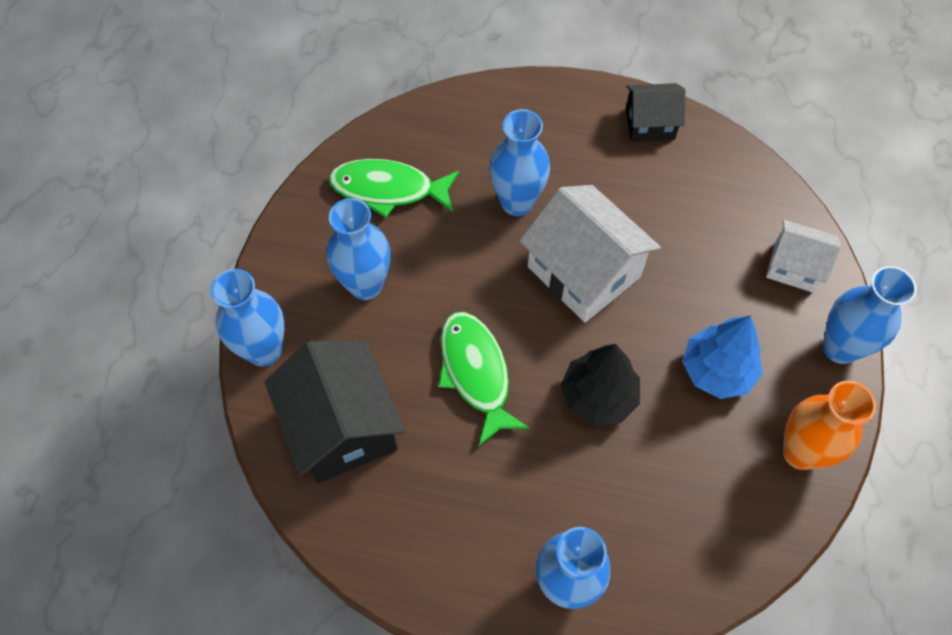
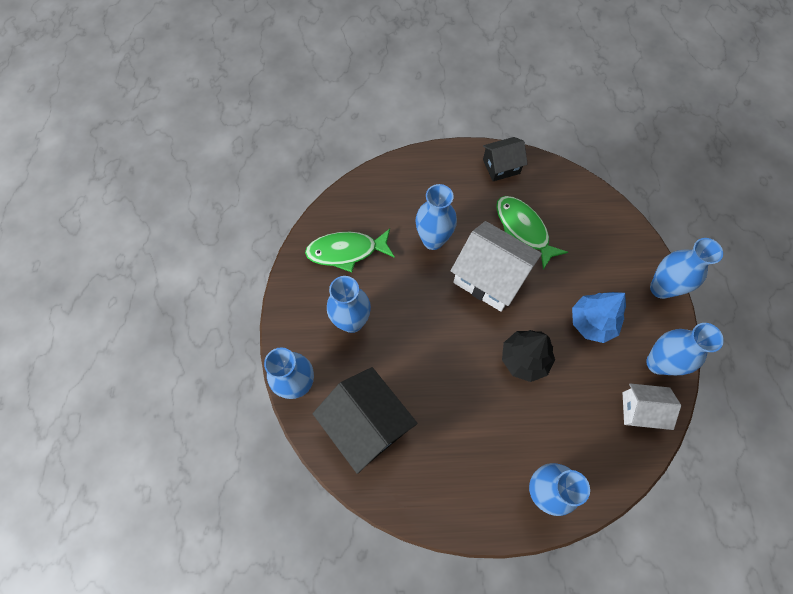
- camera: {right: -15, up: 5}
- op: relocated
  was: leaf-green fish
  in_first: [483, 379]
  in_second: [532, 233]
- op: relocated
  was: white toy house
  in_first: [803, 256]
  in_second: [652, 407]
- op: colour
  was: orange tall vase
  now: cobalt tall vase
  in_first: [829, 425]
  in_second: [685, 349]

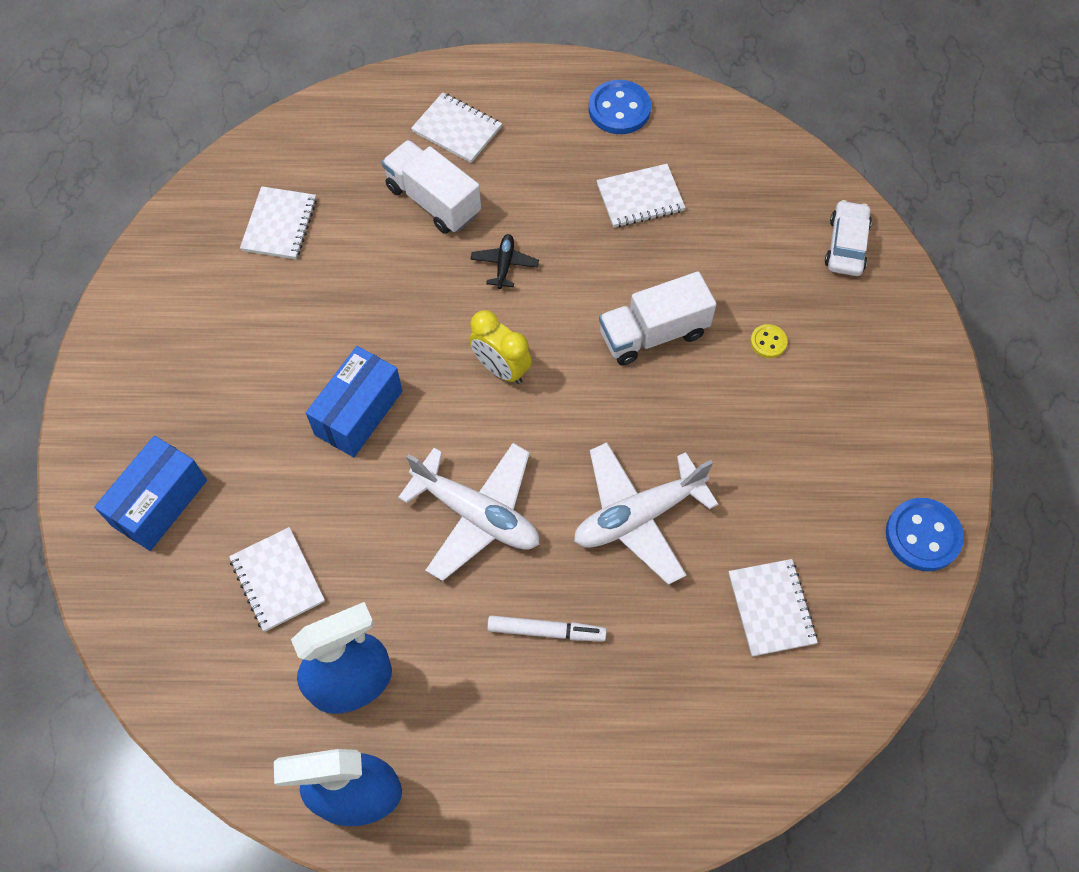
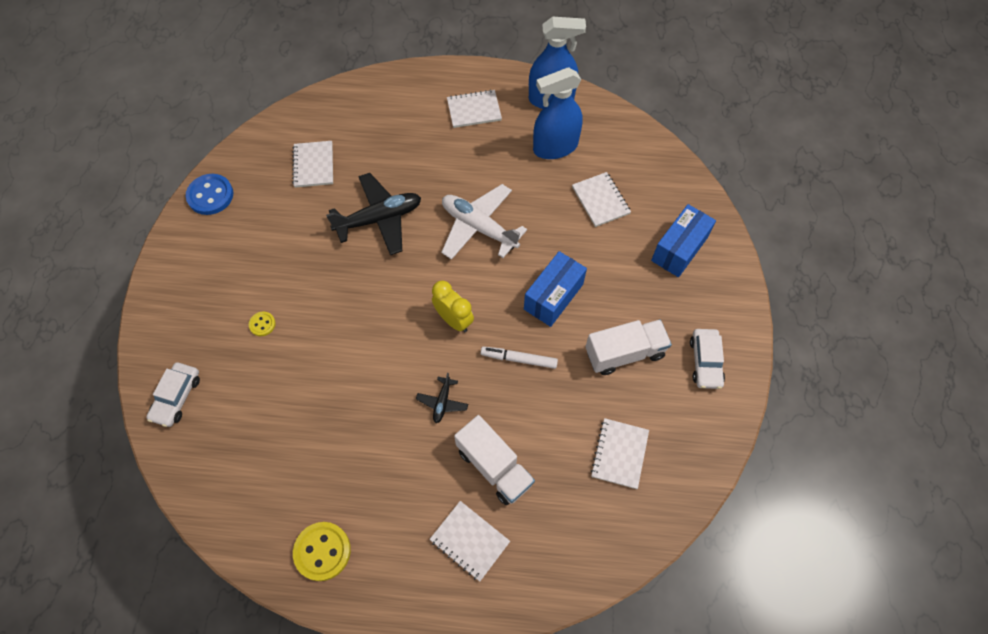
- camera: {right: -175, up: 0}
- op: relocated
  was: white marker
  in_first: [547, 628]
  in_second: [519, 357]
- op: colour
  was: white plane
  now: ebony plane
  in_first: [646, 513]
  in_second: [373, 214]
- op: colour
  was: cobalt button
  now: yellow button
  in_first: [620, 107]
  in_second: [322, 551]
- op: relocated
  was: white exercise book
  in_first: [640, 196]
  in_second: [474, 108]
- op: relocated
  was: white toy truck
  in_first: [658, 318]
  in_second: [628, 347]
- op: appeared
  now: white car
  in_second: [707, 359]

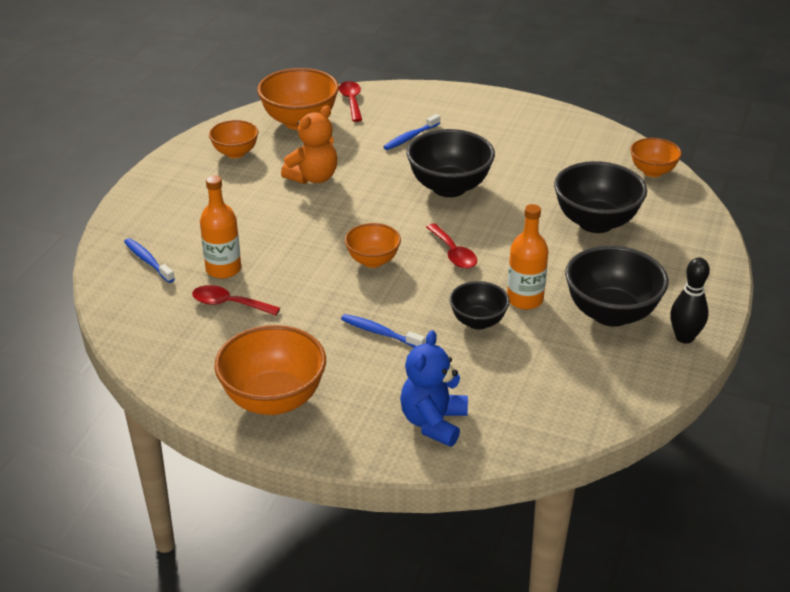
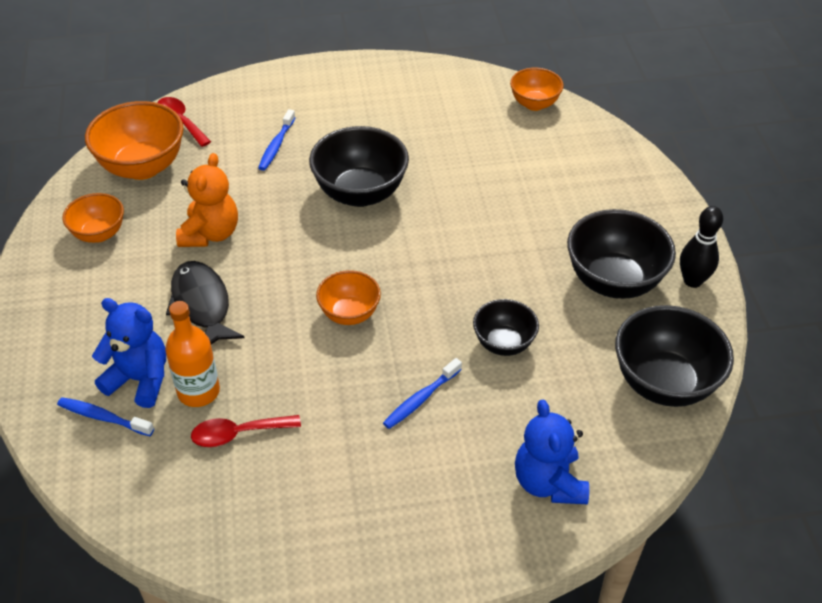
- camera: {right: -30, up: 10}
- op: missing
  was: orange serving bowl
  in_first: [270, 370]
- op: spun
  was: cobalt dental brush
  in_first: [383, 331]
  in_second: [422, 393]
  clockwise: -45
- op: missing
  was: scarlet spoon
  in_first: [451, 246]
- op: missing
  was: orange bottle
  in_first: [527, 257]
- op: relocated
  was: ebony serving bowl
  in_first: [600, 197]
  in_second: [674, 356]
- op: appeared
  now: cobalt teddy
  in_second: [129, 353]
- op: appeared
  now: ebony fish
  in_second: [205, 302]

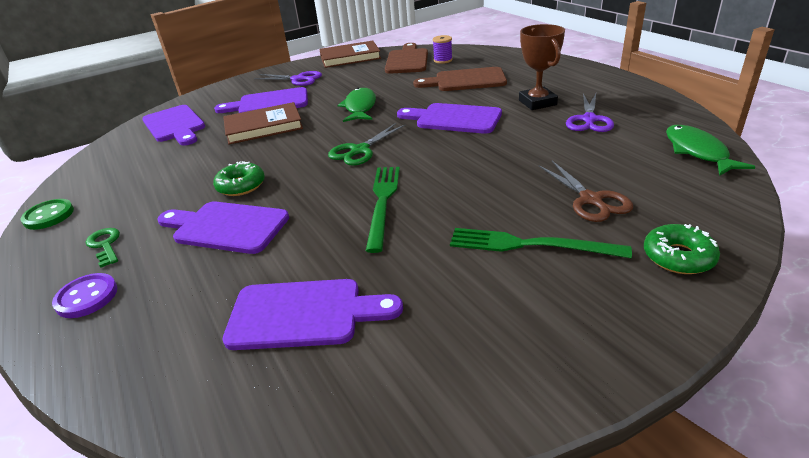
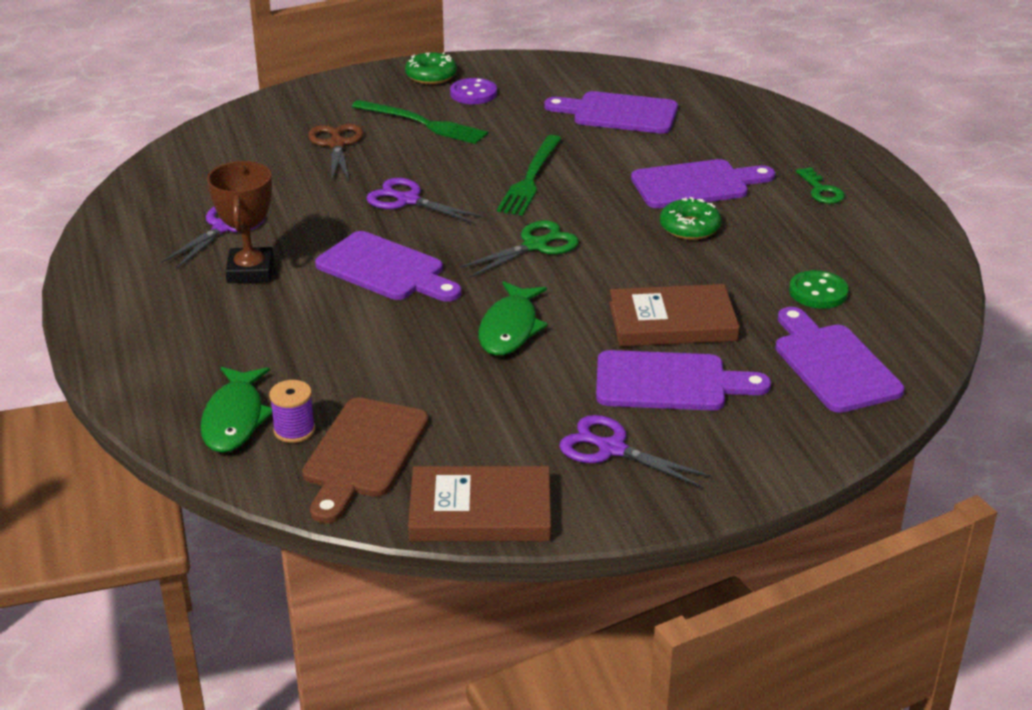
- camera: {right: -170, up: 0}
- op: relocated
  was: leaf-green button
  in_first: [47, 214]
  in_second: [819, 289]
- op: relocated
  was: royal purple button
  in_first: [84, 295]
  in_second: [473, 91]
- op: spun
  was: royal purple chopping board
  in_first: [223, 228]
  in_second: [703, 183]
  clockwise: -45
- op: missing
  was: dark brown chopping board
  in_first: [460, 79]
- op: relocated
  was: leaf-green glazed donut
  in_first: [682, 249]
  in_second: [431, 68]
- op: relocated
  was: leaf-green fish
  in_first: [710, 150]
  in_second: [236, 410]
- op: appeared
  now: royal purple pair of scissors
  in_second: [425, 201]

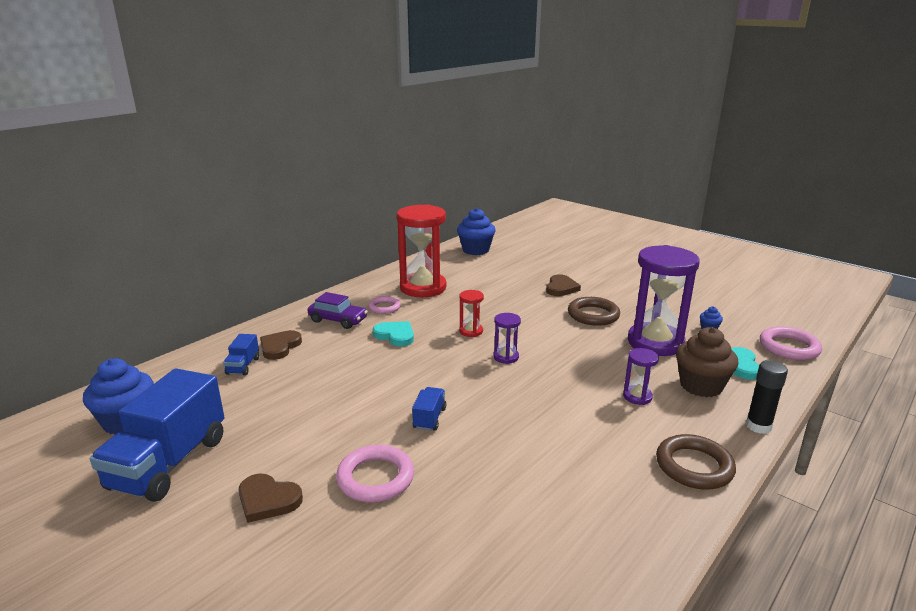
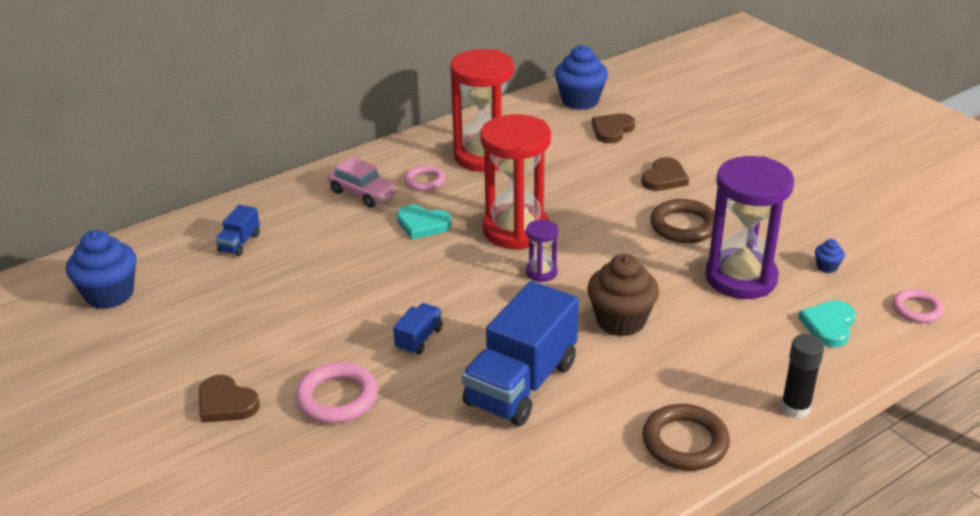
- camera: {right: 15, up: 10}
- op: relocated
  was: cobalt toy truck
  in_first: [157, 435]
  in_second: [520, 353]
- op: relocated
  was: dark brown heart
  in_first: [281, 345]
  in_second: [613, 128]
- op: colour
  was: royal purple car
  now: rose-pink car
  in_first: [338, 310]
  in_second: [362, 182]
- op: spun
  was: aqua heart
  in_first: [393, 334]
  in_second: [424, 222]
  clockwise: 150
- op: size
  was: scarlet sand timer
  in_first: [471, 313]
  in_second: [515, 182]
  ratio: 2.23
- op: missing
  was: royal purple sand timer
  in_first: [641, 376]
- op: relocated
  was: dark brown fairy cake
  in_first: [707, 362]
  in_second: [623, 295]
- op: size
  was: rose-pink ring
  in_first: [791, 343]
  in_second: [918, 306]
  ratio: 0.64

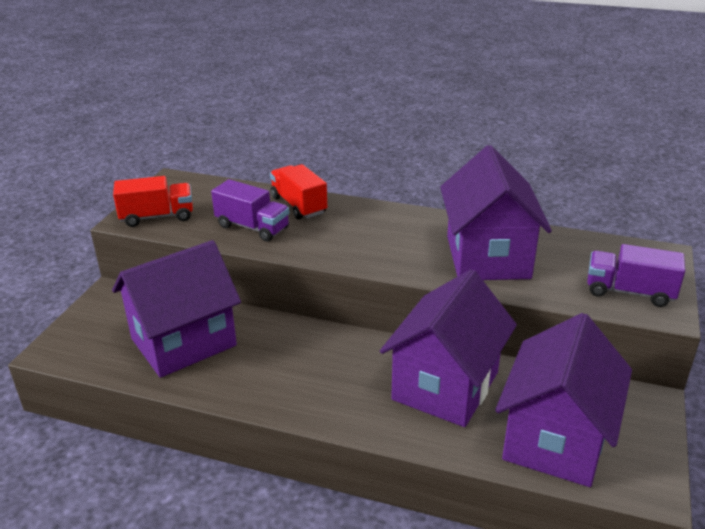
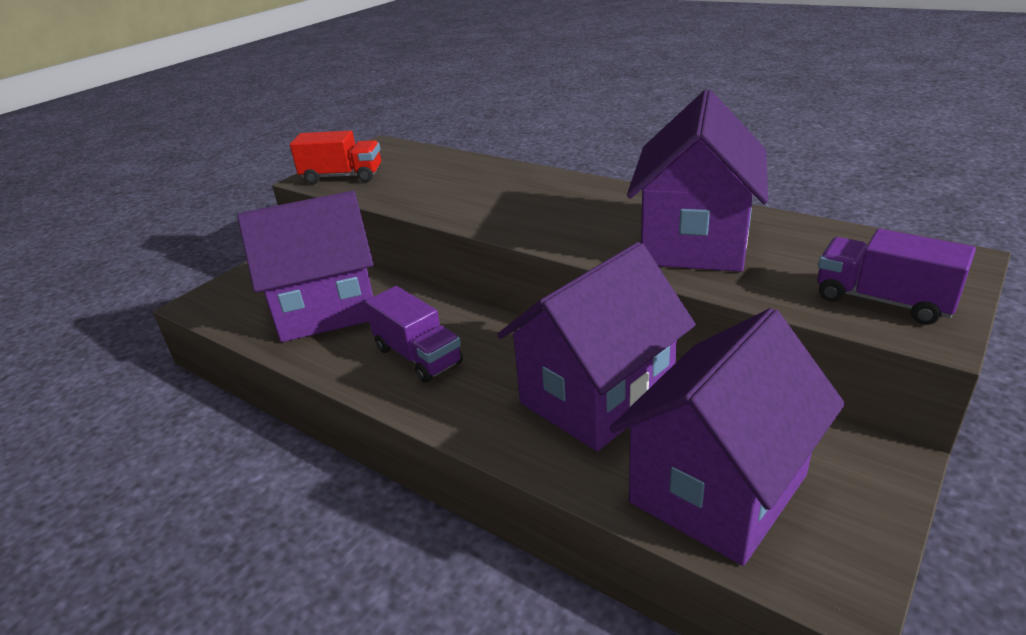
- camera: {right: 20, up: 0}
- op: relocated
  was: royal purple toy truck
  in_first: [250, 210]
  in_second: [414, 334]
- op: missing
  was: scarlet toy truck
  in_first: [298, 192]

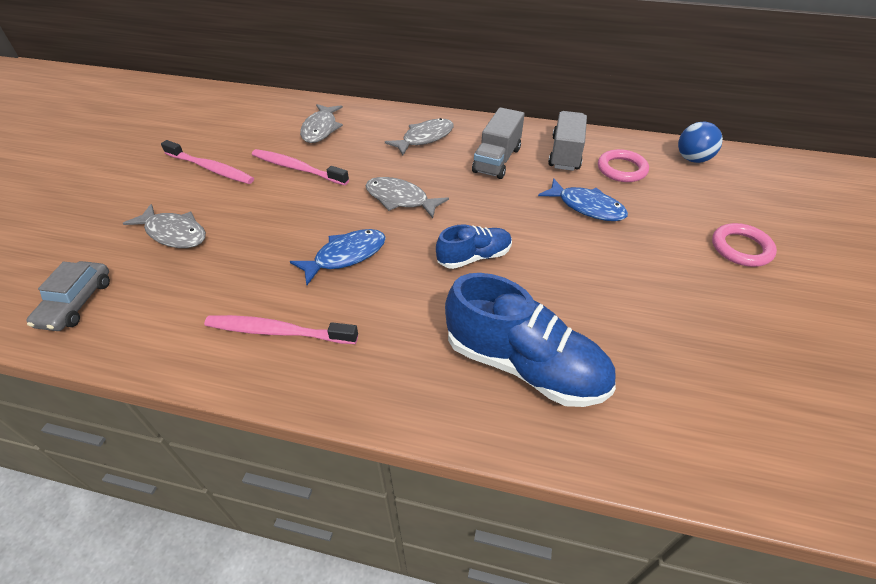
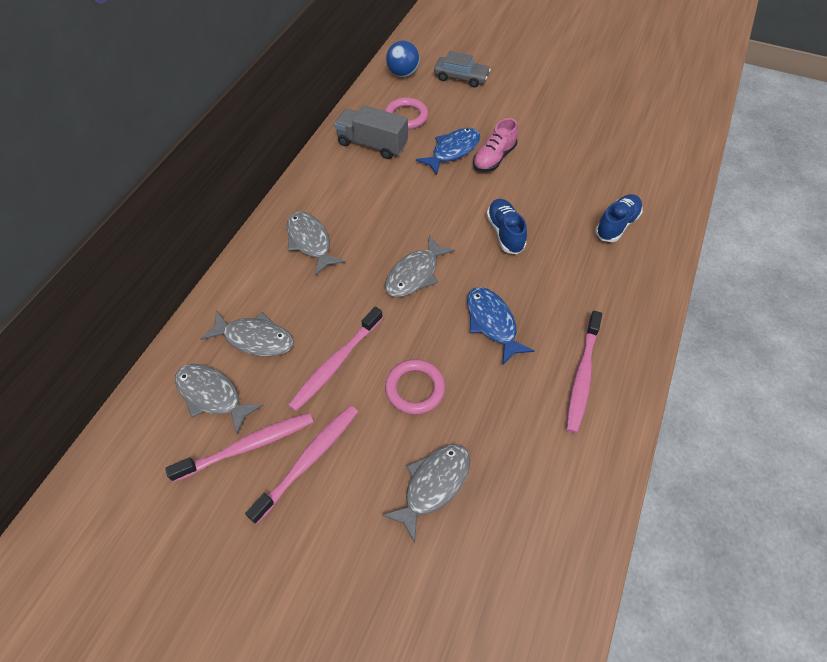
- camera: {right: -80, up: 10}
- op: relocated
  was: gray car
  in_first: [68, 296]
  in_second: [462, 69]
- op: size
  was: cobalt sneaker
  in_first: [530, 340]
  in_second: [619, 218]
  ratio: 0.56
- op: missing
  was: gray toy truck
  in_first: [498, 143]
- op: relocated
  was: rose-pink ring
  in_first: [744, 245]
  in_second: [415, 387]
- op: appeared
  now: rose-pink dental brush
  in_second: [239, 447]
- op: appeared
  now: gray fish
  in_second: [219, 399]
- op: appeared
  now: rose-pink sneaker
  in_second: [495, 145]

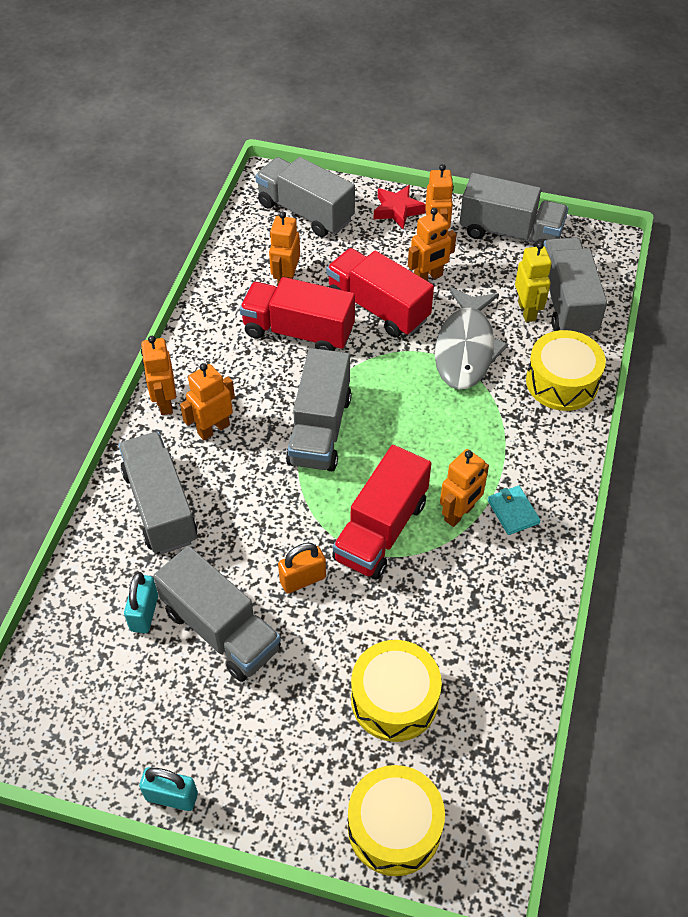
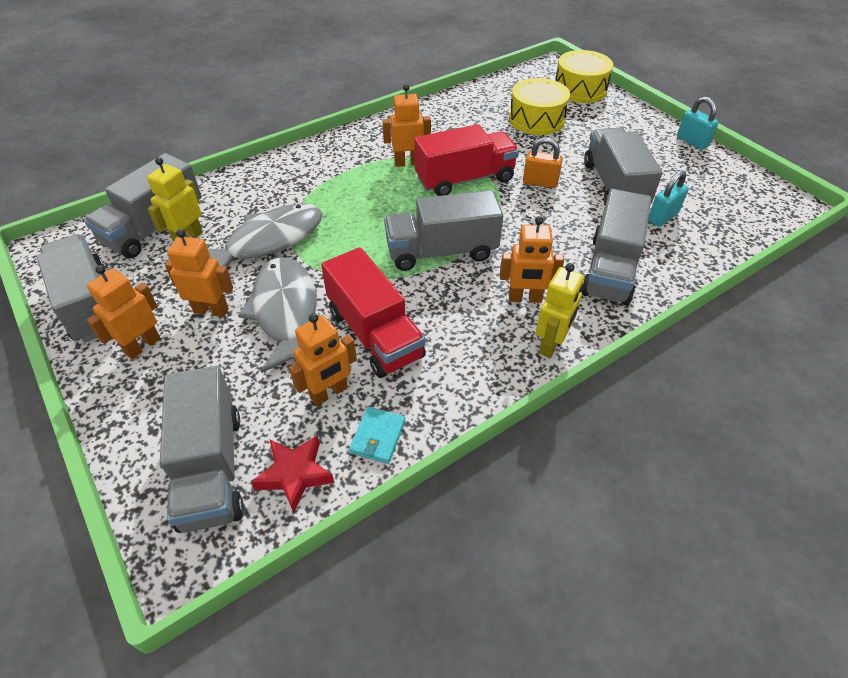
- camera: {right: -140, up: -5}
- op: colour
  was: orange toy robot
  now: yellow toy robot
  in_first: [158, 375]
  in_second: [560, 310]
- op: spun
  was: gray toy truck
  in_first: [319, 409]
  in_second: [443, 230]
  clockwise: -150
- op: exchanged
  was: scarlet toy truck
  now: gray fish
  in_first: [380, 292]
  in_second: [277, 315]
- op: relocated
  was: scarlet five-pointed star
  in_first: [399, 207]
  in_second: [292, 474]
- op: relocated
  was: aqua card wallet
  in_first: [514, 510]
  in_second: [377, 435]
- op: missing
  was: yellow toy drum
  in_first: [566, 370]

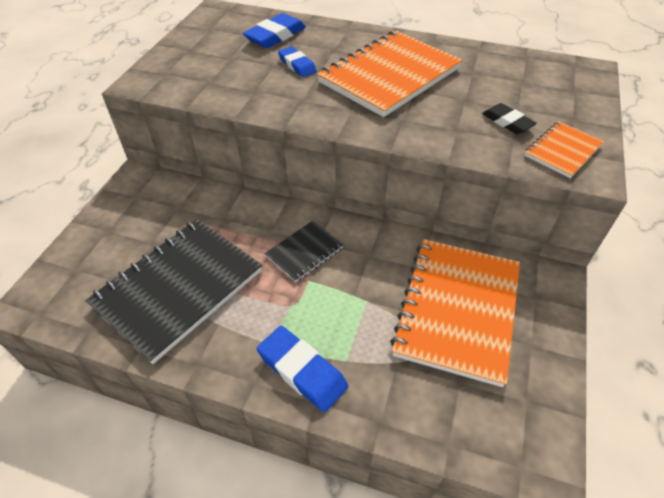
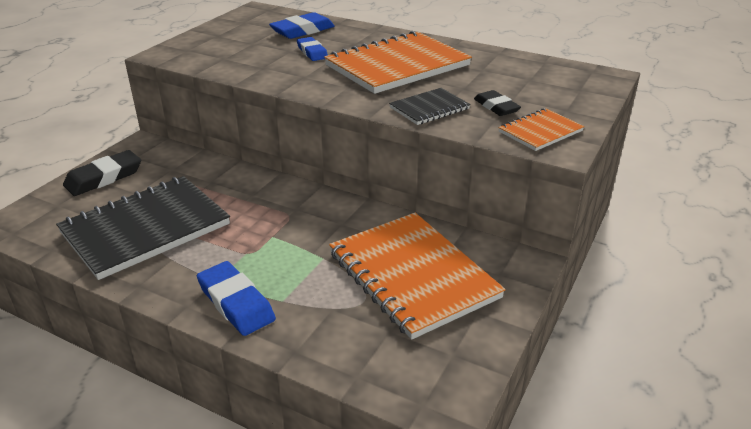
- camera: {right: 10, up: -15}
- op: relocated
  was: ebony exercise book
  in_first: [304, 251]
  in_second: [430, 106]
- op: spun
  was: orange exercise book
  in_first: [455, 313]
  in_second: [417, 276]
  clockwise: -60
- op: appeared
  now: ebony gum eraser
  in_second: [102, 173]

